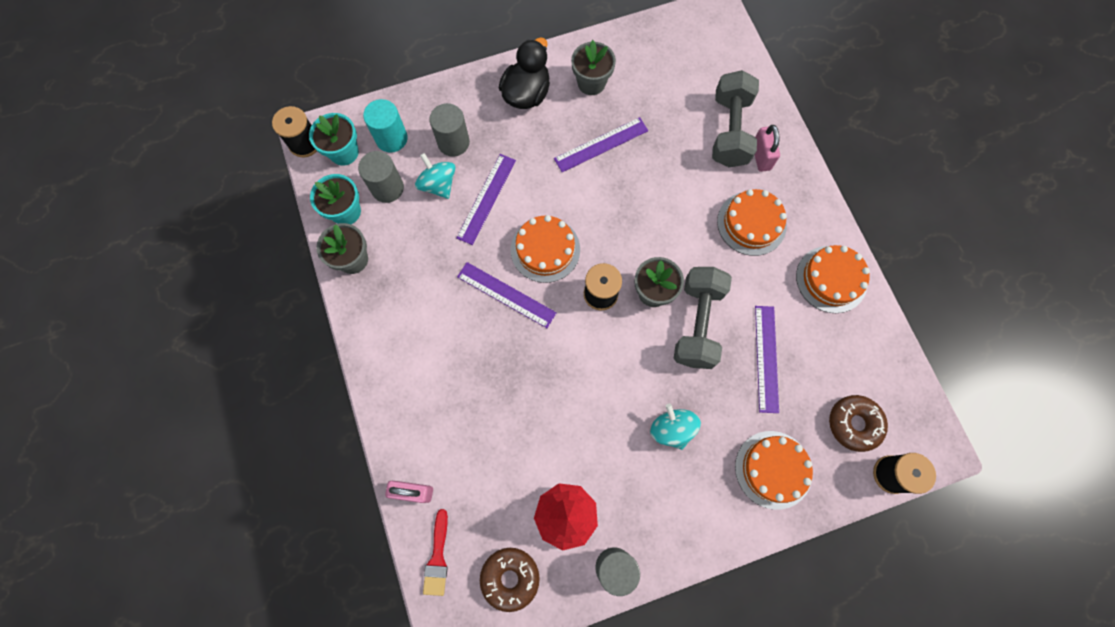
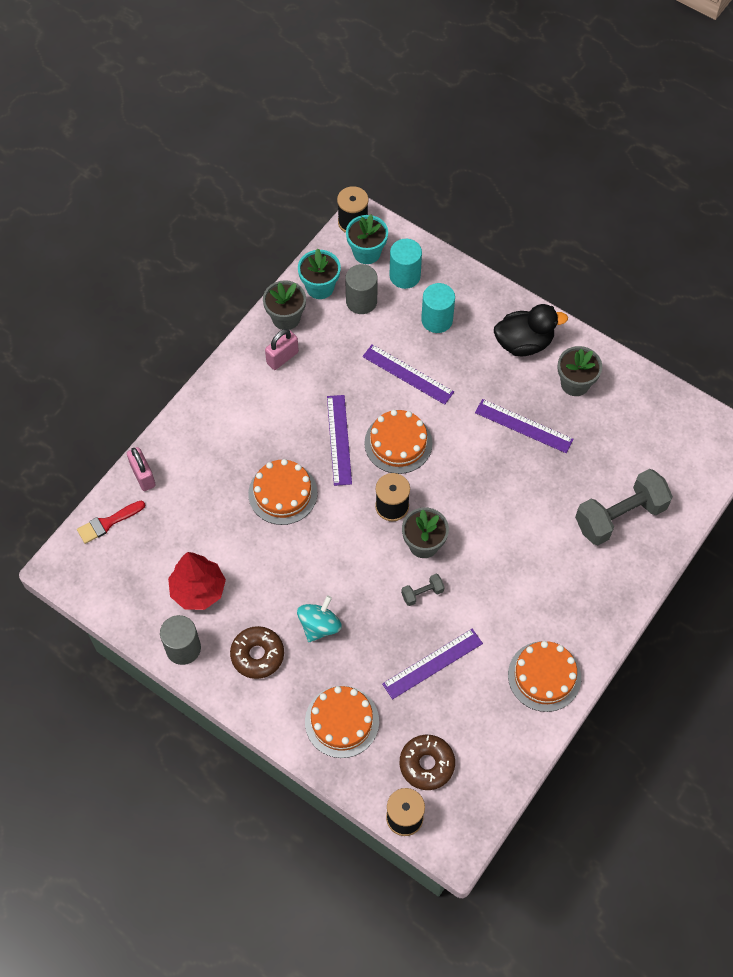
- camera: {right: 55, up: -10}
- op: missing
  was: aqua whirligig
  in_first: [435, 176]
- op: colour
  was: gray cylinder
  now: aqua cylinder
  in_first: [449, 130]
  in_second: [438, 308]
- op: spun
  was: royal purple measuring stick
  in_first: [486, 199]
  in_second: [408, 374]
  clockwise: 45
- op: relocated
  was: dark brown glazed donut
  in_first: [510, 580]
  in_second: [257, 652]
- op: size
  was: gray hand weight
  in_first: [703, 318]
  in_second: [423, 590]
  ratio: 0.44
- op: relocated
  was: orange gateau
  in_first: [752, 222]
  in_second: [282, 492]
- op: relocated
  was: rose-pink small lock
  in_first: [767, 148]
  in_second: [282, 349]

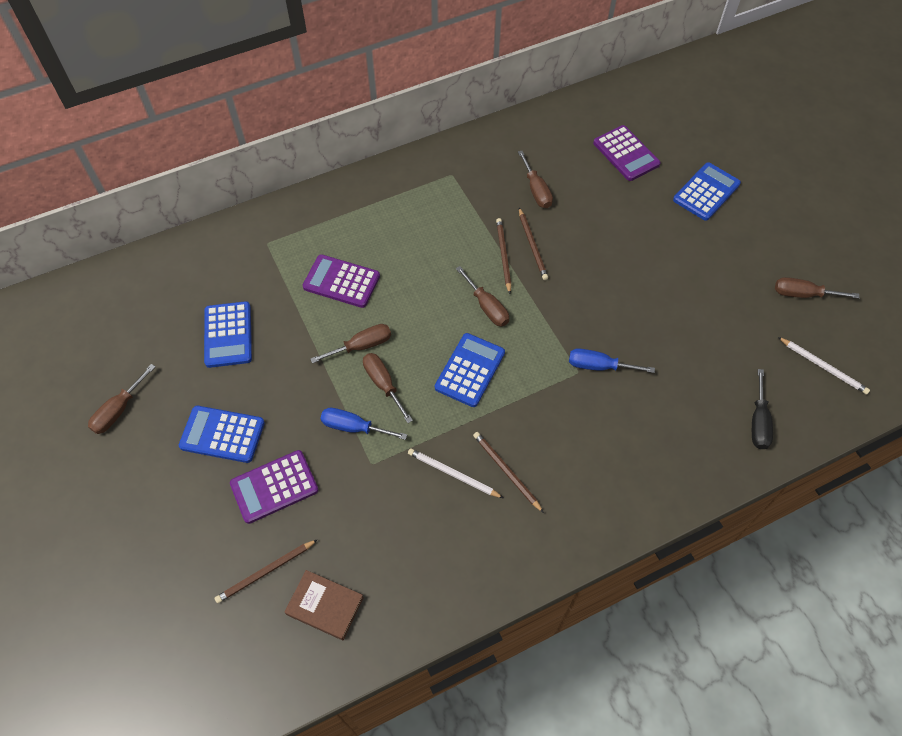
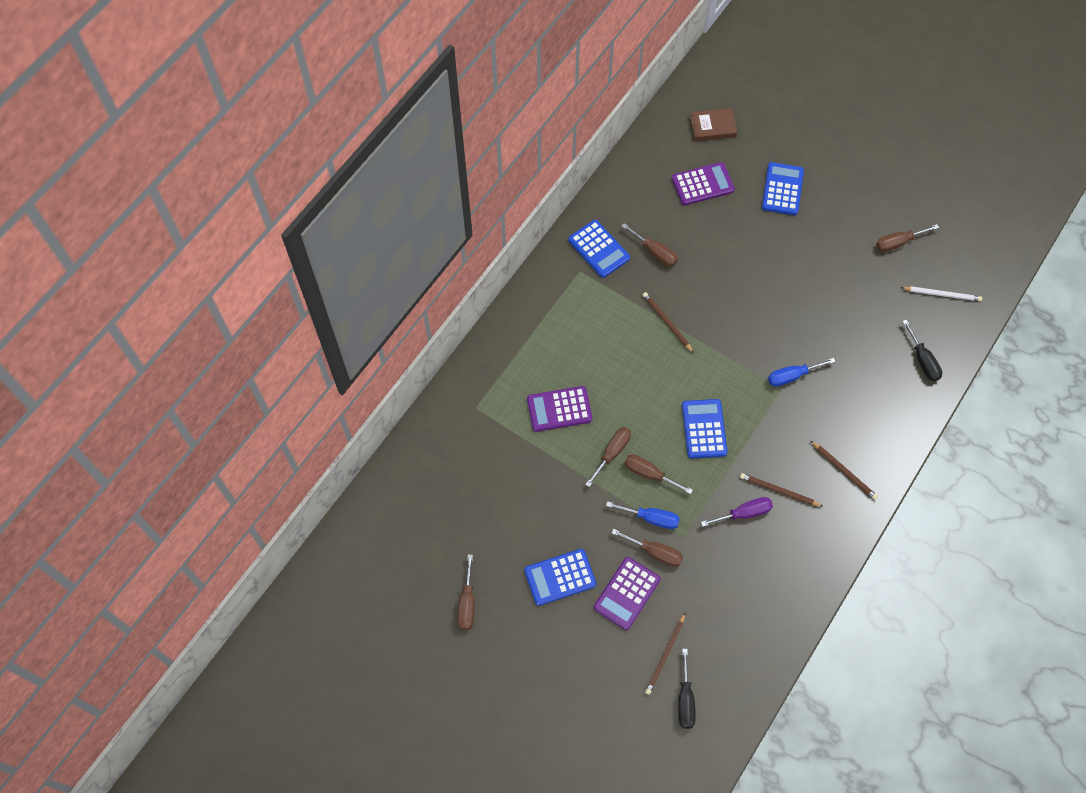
- camera: {right: -30, up: 5}
- op: relocated
  was: cobalt calculator
  in_first: [228, 334]
  in_second: [599, 249]
- op: relocated
  was: dark brown book
  in_first: [324, 605]
  in_second: [713, 124]
- op: spun
  was: cobalt hand screwdriver
  in_first: [363, 424]
  in_second: [643, 515]
  clockwise: -150
- op: exchanged
  was: white lead pencil
  now: royal purple hand screwdriver
  in_first: [455, 473]
  in_second: [737, 512]
- op: relocated
  was: dark brown hand screwdriver
  in_first: [482, 296]
  in_second: [647, 548]
- op: relocated
  was: dark brown lead pencil
  in_first: [533, 244]
  in_second: [844, 470]
- op: spun
  was: royal purple calculator
  in_first: [627, 153]
  in_second: [703, 183]
  clockwise: -45
- op: appeared
  now: ebony hand screwdriver
  in_second: [687, 689]

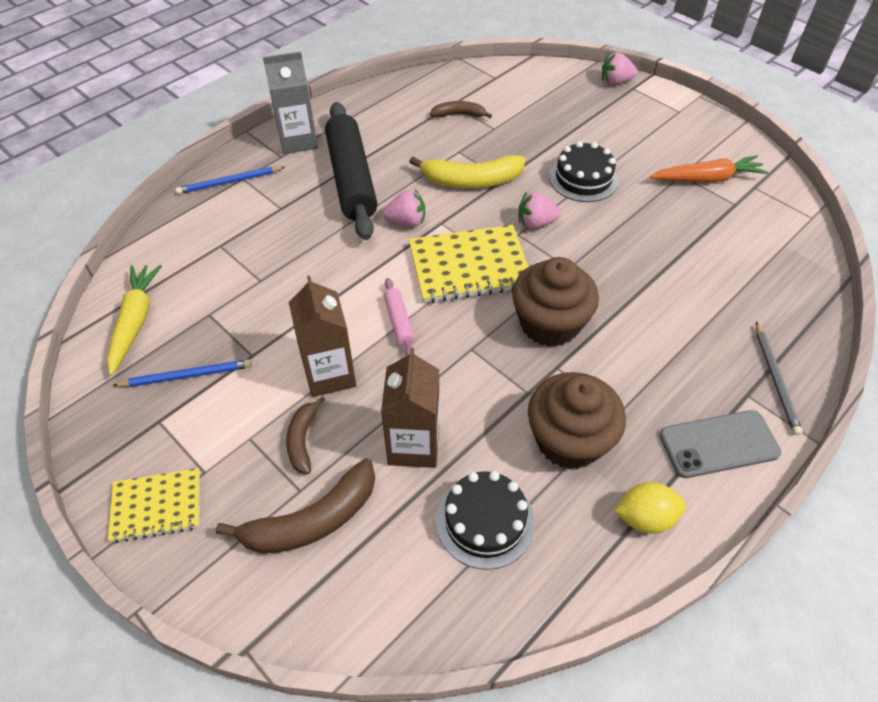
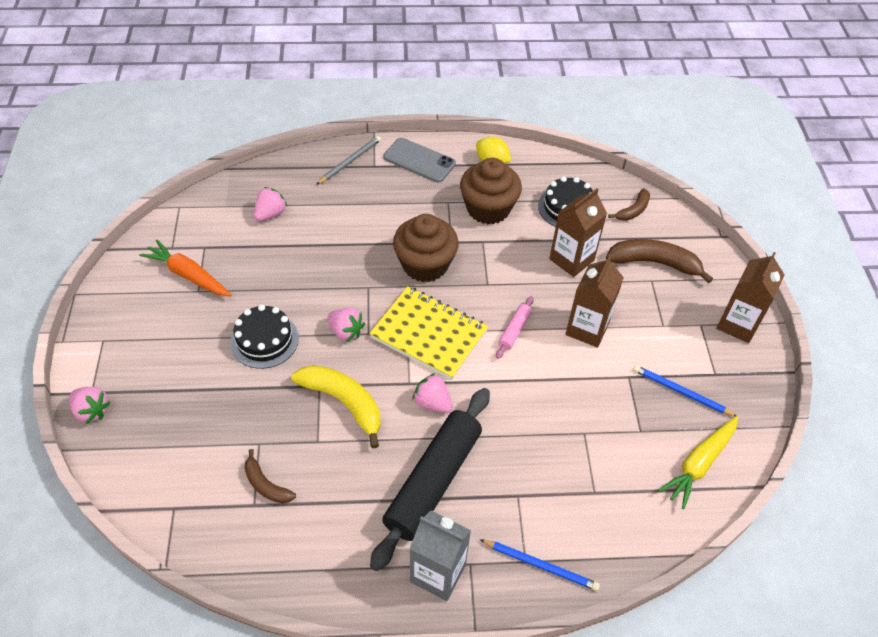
- camera: {right: -140, up: 0}
- op: exchanged
  was: yellow exercise book
  now: dark brown carton
  in_first: [154, 505]
  in_second: [750, 297]
- op: relocated
  was: dark brown toy banana
  in_first: [305, 435]
  in_second: [629, 204]
- op: appeared
  now: rose-pink berry
  in_second: [271, 204]

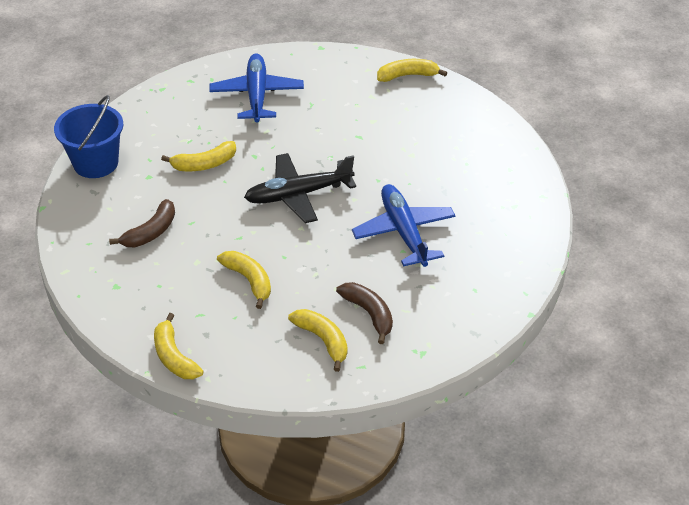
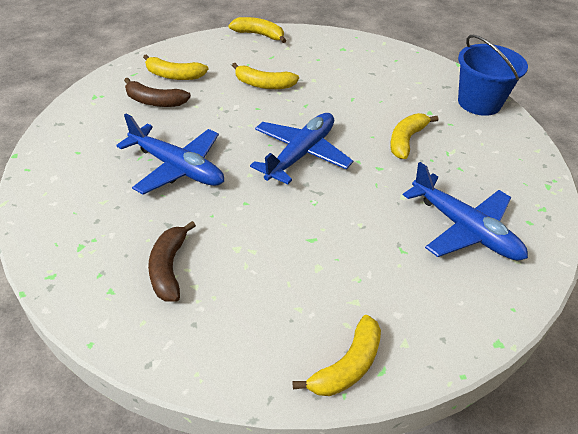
- camera: {right: 140, up: 0}
- op: relocated
  was: dark brown toy banana
  in_first: [142, 223]
  in_second: [172, 261]
- op: colour
  was: ebony plane
  now: cobalt plane
  in_first: [300, 188]
  in_second: [301, 148]

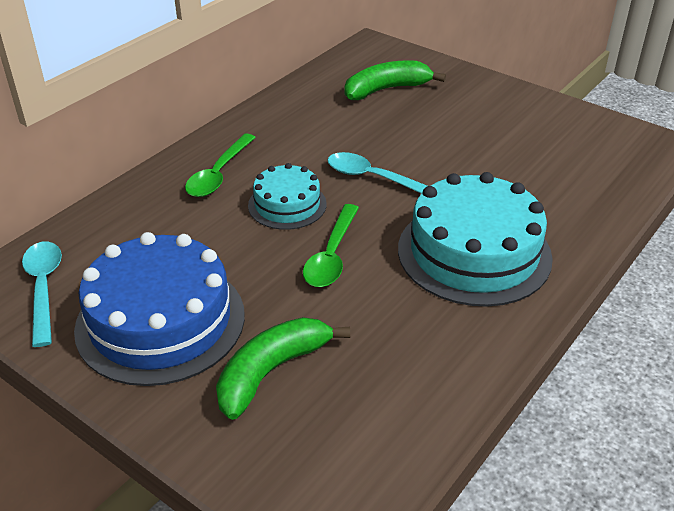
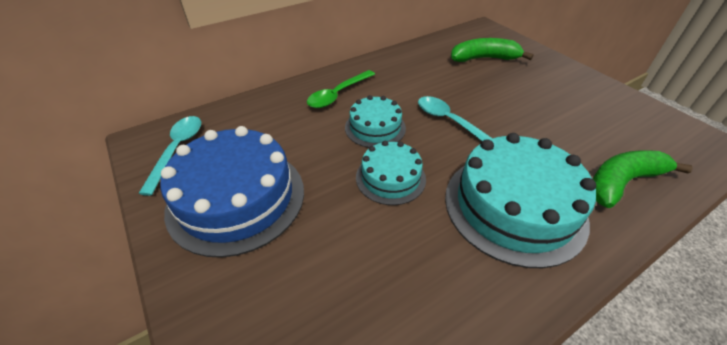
- camera: {right: 20, up: 5}
- op: relocated
  was: leaf-green toy banana
  in_first: [283, 368]
  in_second: [643, 179]
- op: exchanged
  was: leaf-green spoon
  now: aqua gateau
  in_first: [331, 245]
  in_second: [391, 173]

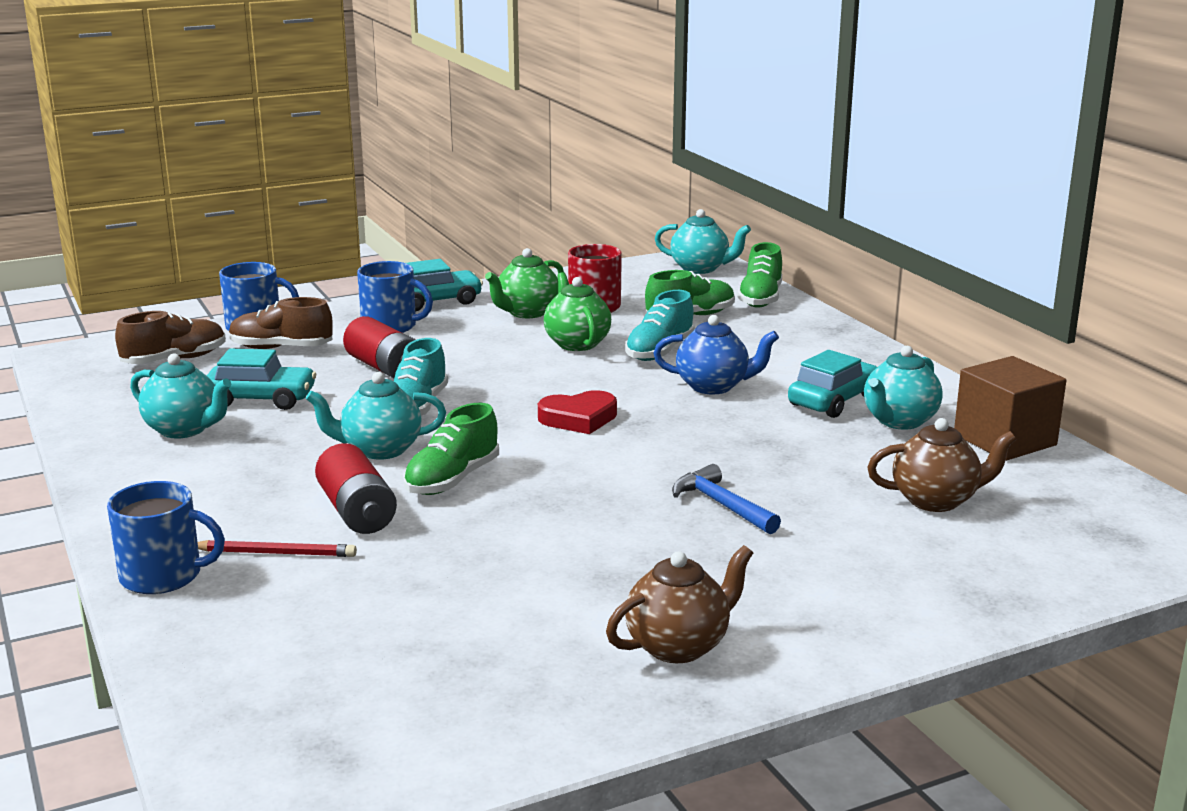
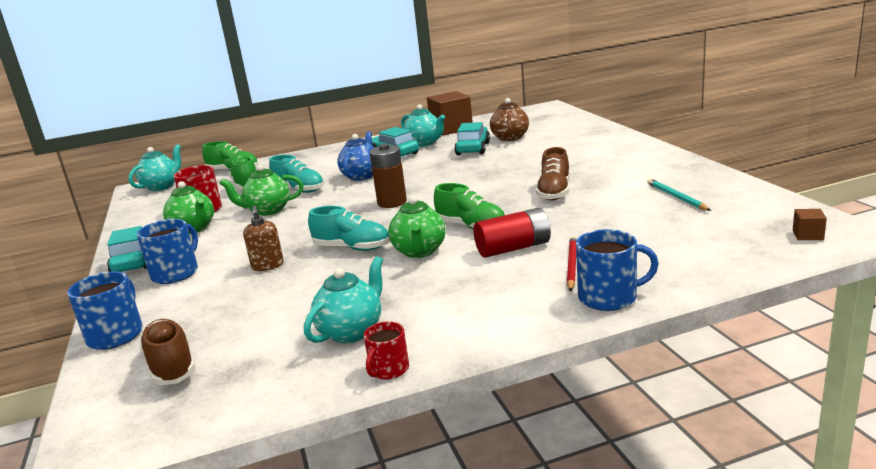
- camera: {right: -80, up: 0}
- op: spun
  was: cobalt coffee mug
  in_first: [166, 537]
  in_second: [617, 270]
  clockwise: 75
- op: relocated
  was: aqua car
  in_first: [261, 379]
  in_second: [472, 138]
- op: relocated
  was: dark brown sneaker
  in_first: [281, 323]
  in_second: [553, 174]
- op: colour
  was: aqua teapot
  now: leaf-green teapot
  in_first: [376, 416]
  in_second: [417, 227]
- op: exchanged
  was: scarlet battery
  now: dark brown soap dispenser
  in_first: [379, 347]
  in_second: [263, 238]
- op: exchanged
  was: scarlet heart
  now: dark brown battery
  in_first: [577, 412]
  in_second: [388, 176]
- op: missing
  was: dark brown teapot
  in_first: [679, 604]
- op: missing
  was: cobalt hammer
  in_first: [726, 499]
- op: appeared
  now: scarlet coffee mug
  in_second: [386, 350]
- op: appeared
  now: aqua lead pencil
  in_second: [679, 194]
- op: appeared
  now: dark brown cube
  in_second: [810, 224]

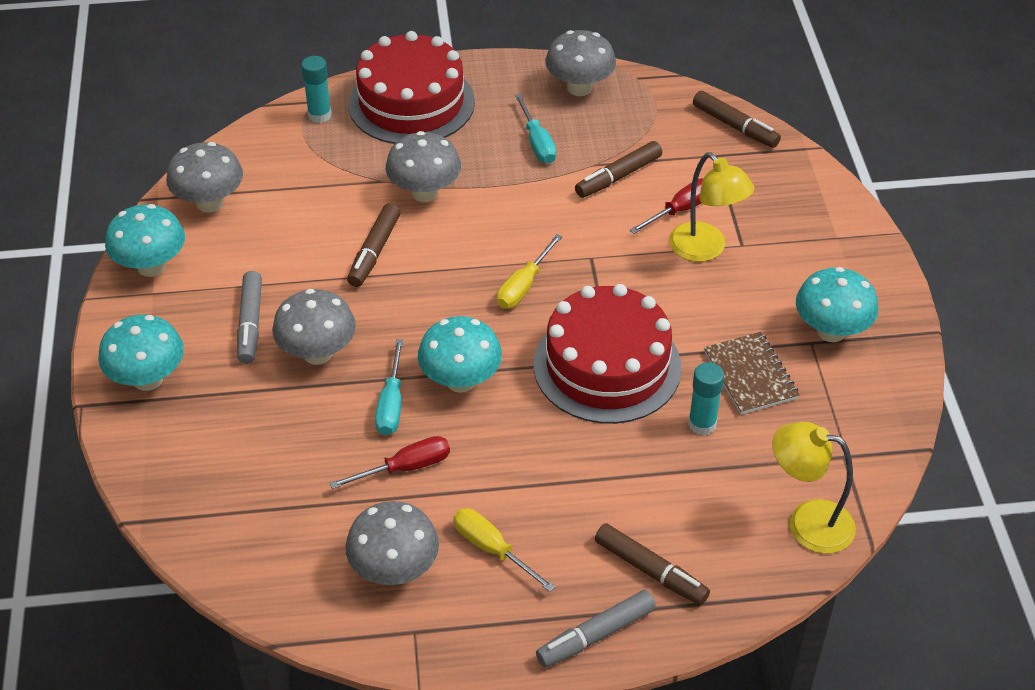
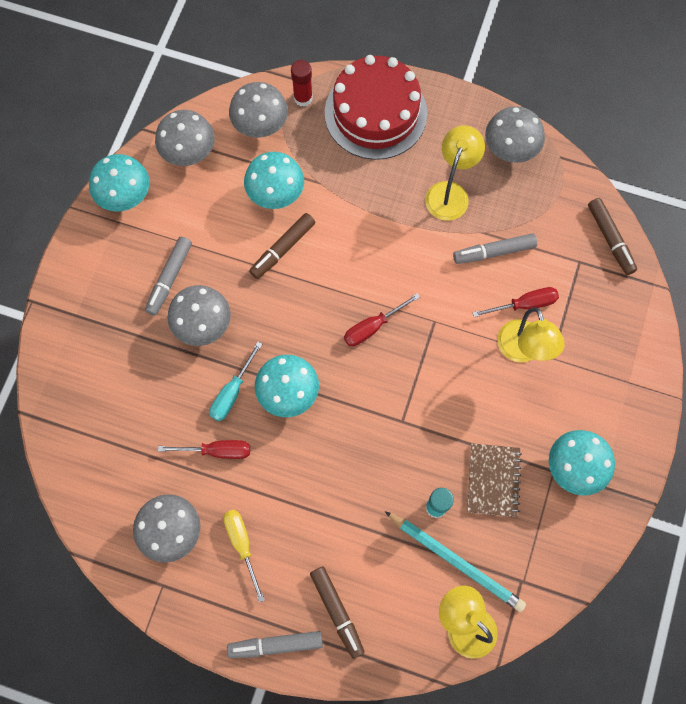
- camera: {right: 25, up: 25}
- op: relocated
  was: aqua fungus
  in_first: [141, 353]
  in_second: [274, 180]
- op: colour
  was: aqua stick of glue
  now: scarlet stick of glue
  in_first: [316, 89]
  in_second: [302, 83]
- op: relocated
  was: gray fungus
  in_first: [423, 166]
  in_second: [258, 110]
- op: colour
  was: yellow hand screwdriver
  now: scarlet hand screwdriver
  in_first: [530, 271]
  in_second: [382, 319]
- op: exchanged
  was: aqua hand screwdriver
  now: yellow lamp
  in_first: [536, 129]
  in_second: [455, 173]
- op: missing
  was: scarlet gateau
  in_first: [608, 354]
- op: colour
  was: dark brown marker
  now: gray marker
  in_first: [618, 169]
  in_second: [495, 248]
- op: appeared
  now: aqua lead pencil
  in_second: [455, 561]

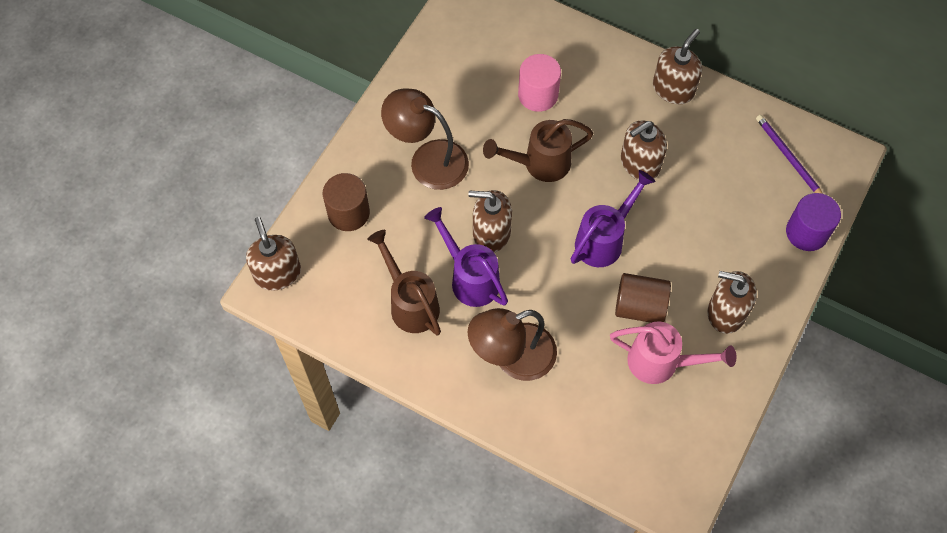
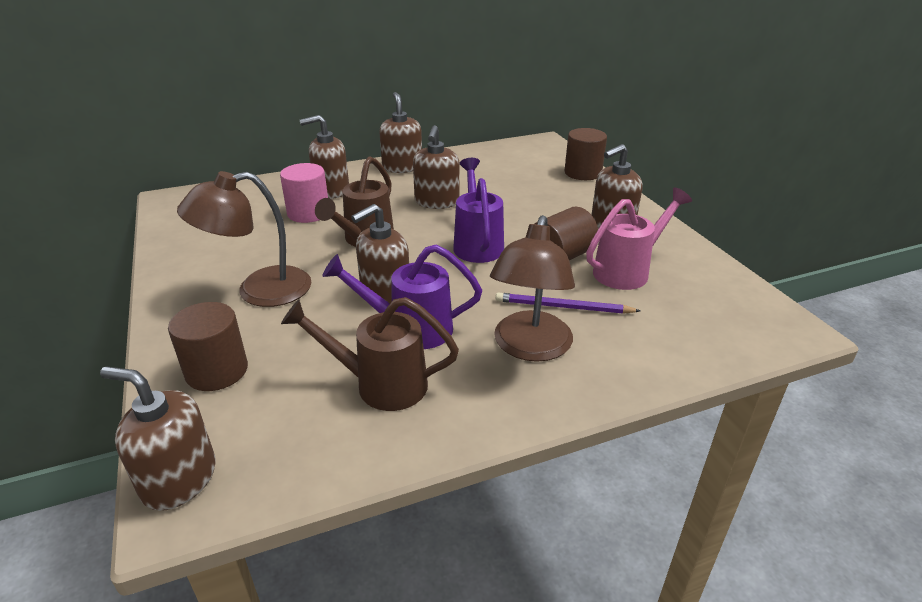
- camera: {right: -50, up: -30}
- op: relocated
  was: royal purple lead pencil
  in_first: [789, 154]
  in_second: [568, 303]
- op: colour
  was: royal purple cylinder
  now: dark brown cylinder
  in_first: [813, 222]
  in_second: [586, 154]
- op: appeared
  now: dark brown soap dispenser
  in_second: [324, 157]

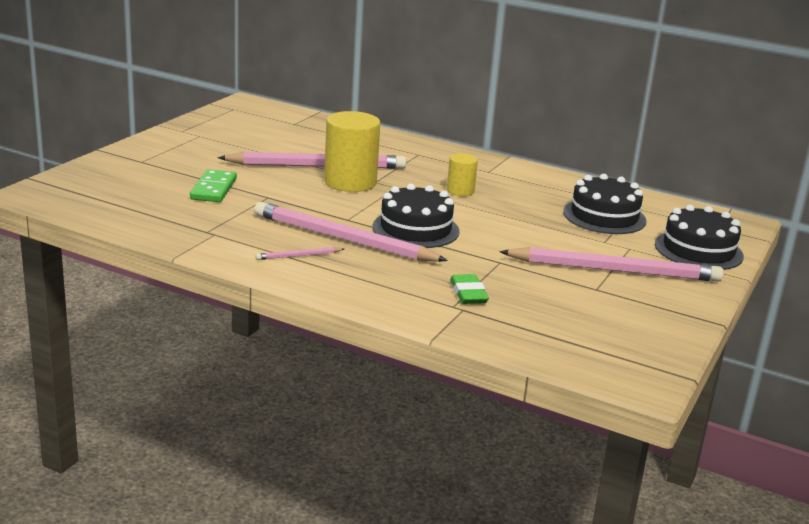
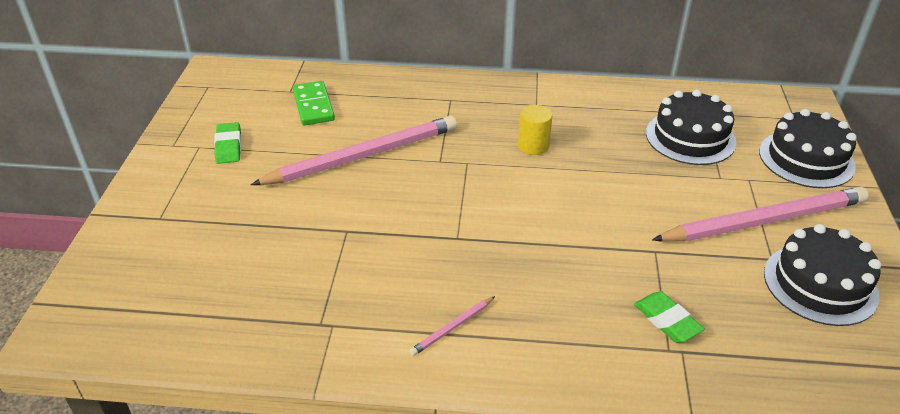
- camera: {right: -20, up: 15}
- op: relocated
  was: leaf-green domino piece
  in_first: [213, 185]
  in_second: [314, 103]
- op: missing
  was: rose-pink lead pencil
  in_first: [351, 232]
- op: missing
  was: yellow cylinder
  in_first: [352, 151]
- op: relocated
  was: ebony gateau
  in_first: [416, 216]
  in_second: [822, 275]
- op: appeared
  now: leaf-green gum eraser
  in_second: [227, 143]

